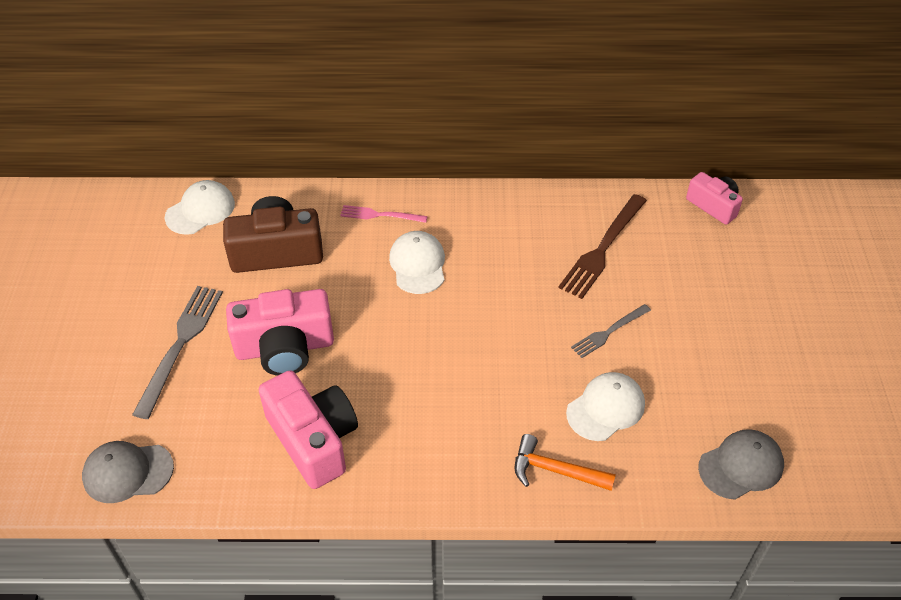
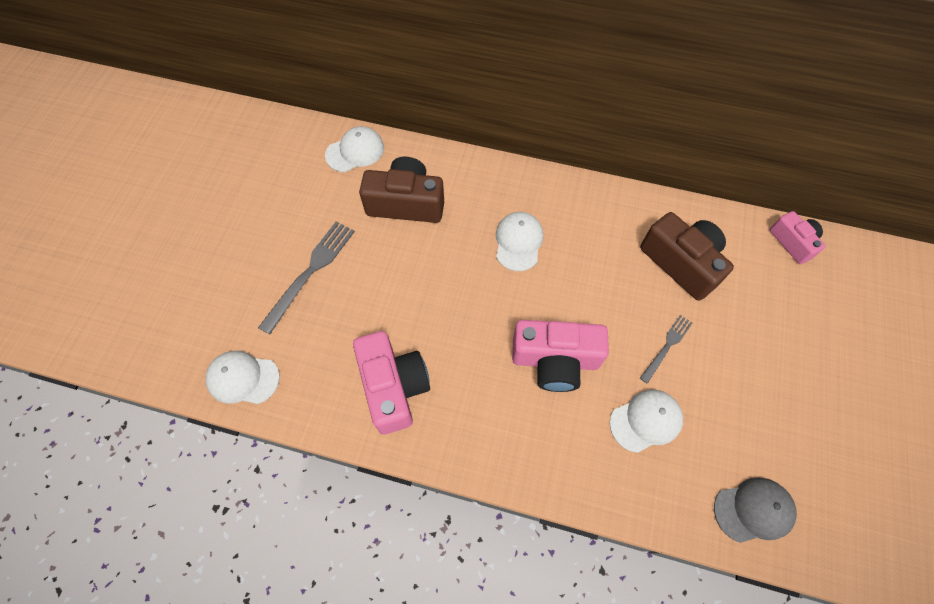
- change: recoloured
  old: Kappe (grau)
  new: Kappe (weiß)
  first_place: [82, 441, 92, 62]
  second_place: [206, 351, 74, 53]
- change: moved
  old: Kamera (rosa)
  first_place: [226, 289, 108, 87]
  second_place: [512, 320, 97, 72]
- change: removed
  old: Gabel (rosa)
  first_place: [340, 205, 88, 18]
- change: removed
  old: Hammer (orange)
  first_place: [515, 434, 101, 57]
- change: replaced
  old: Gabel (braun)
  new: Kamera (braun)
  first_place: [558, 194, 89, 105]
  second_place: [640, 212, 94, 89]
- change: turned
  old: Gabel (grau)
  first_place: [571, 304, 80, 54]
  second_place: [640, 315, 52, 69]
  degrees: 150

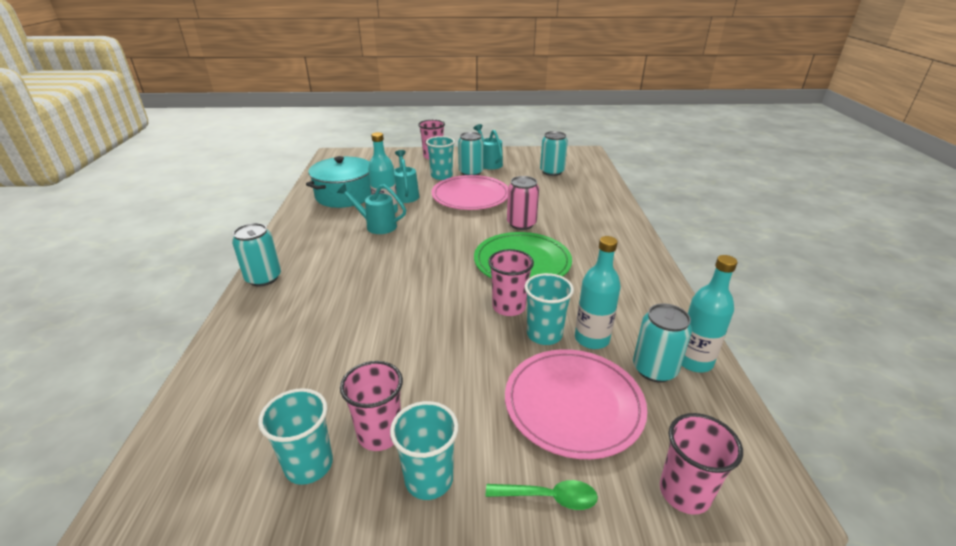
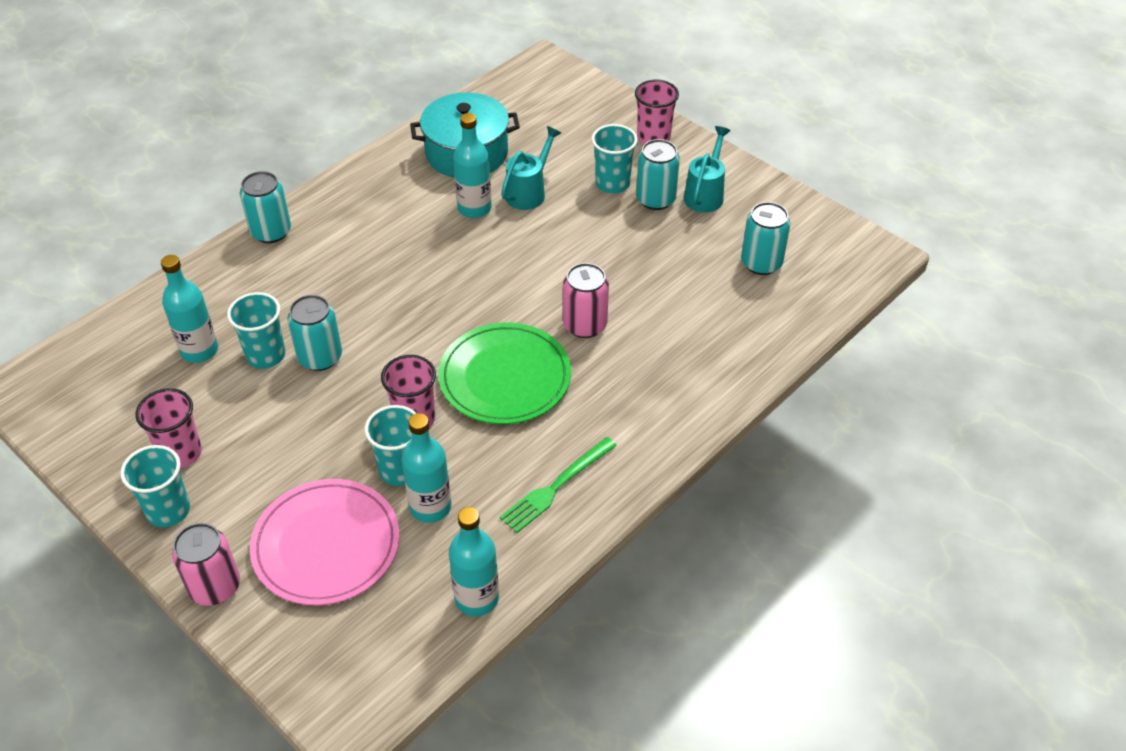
- change: moved
  old: Becher (türkis)
  first_place: [258, 388, 75, 97]
  second_place: [227, 292, 58, 77]
- change: removed
  old: Gießkanne (türkis)
  first_place: [337, 184, 69, 50]
- change: removed
  old: Teller (rosa)
  first_place: [431, 175, 77, 35]
- change: replaced
  old: Löffel (grün)
  new: Dose (rosa)
  first_place: [486, 480, 112, 30]
  second_place: [172, 523, 68, 83]
- change: moved
  old: Dose (türkis)
  first_place: [633, 304, 59, 78]
  second_place: [288, 295, 54, 76]
- change: removed
  old: Becher (rosa)
  first_place: [660, 413, 83, 102]
- change: added
  new: Flasche (türkis)
  second_place: [161, 255, 57, 108]
- change: added
  new: Gabel (grün)
  second_place: [500, 437, 117, 96]

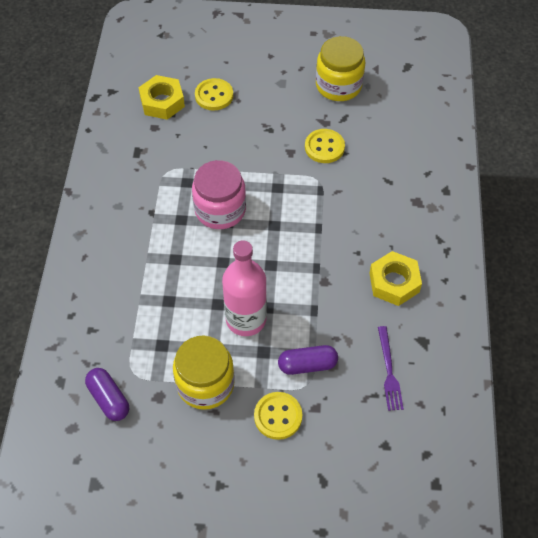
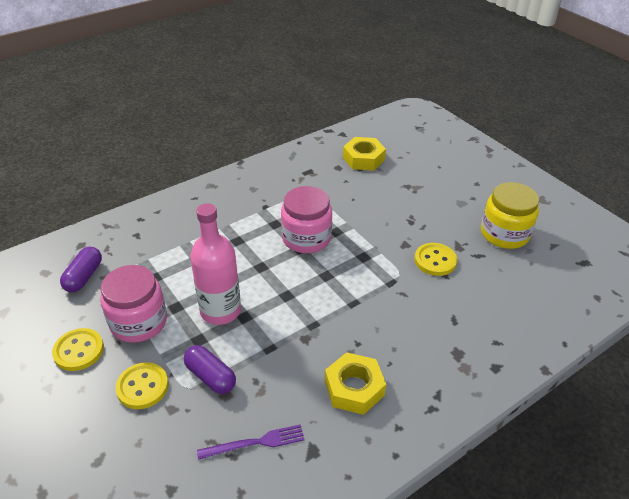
- change: recoloured
  old: Einmachglas (gelb)
  new: Einmachglas (rosa)
  first_place: [173, 335, 62, 75]
  second_place: [100, 265, 67, 78]
- change: moved
  old: Knopf (gelb)
  first_place: [195, 78, 38, 33]
  second_place: [52, 328, 52, 43]
- change: turned
  old: Gabel (lila)
  first_place: [378, 326, 26, 85]
  second_place: [197, 424, 108, 36]
  degrees: -150

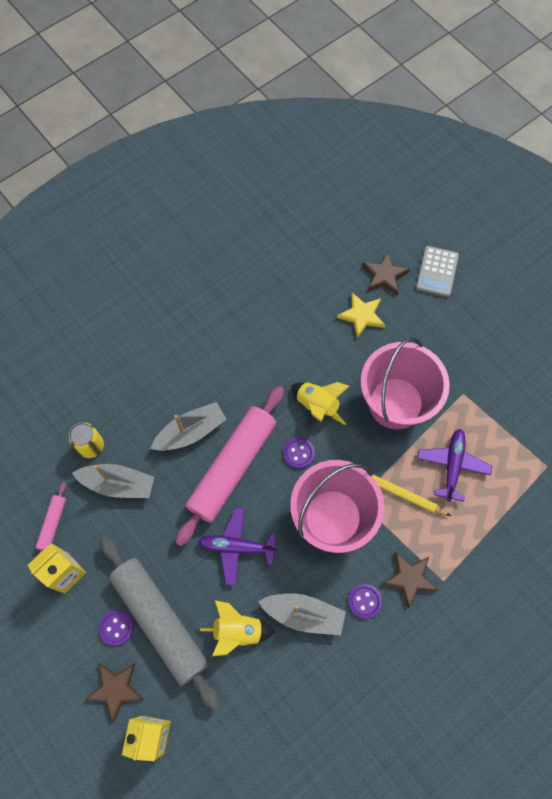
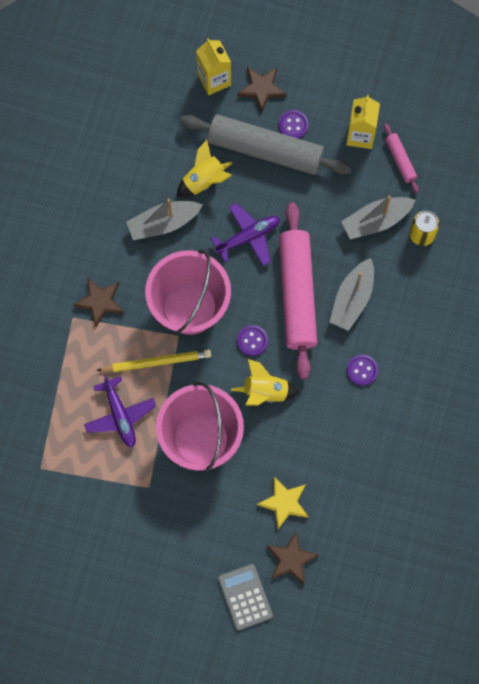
- change: moved
  old: Knopf (lila)
  first_place: [348, 584, 34, 35]
  second_place: [347, 355, 31, 31]

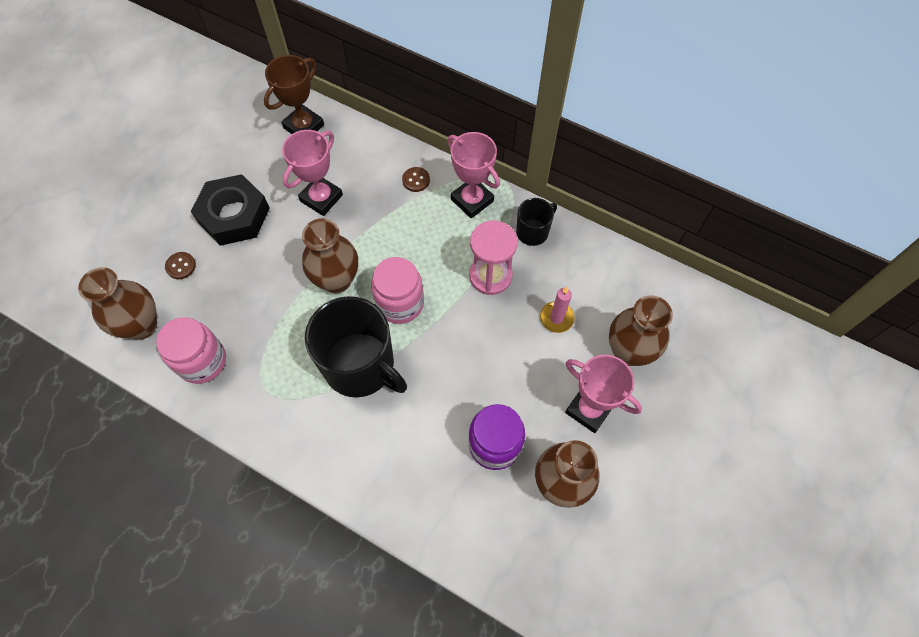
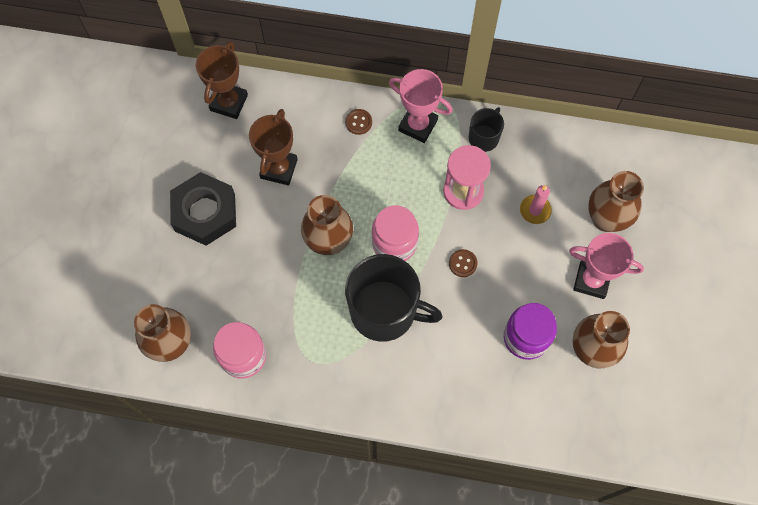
- change: moved
  old: Knopf (braun)
  first_place: [165, 252, 31, 27]
  second_place: [449, 249, 28, 28]
- change: recoloured
  old: Pokal (rosa)
  new: Pokal (braun)
  first_place: [282, 130, 61, 86]
  second_place: [249, 109, 49, 76]

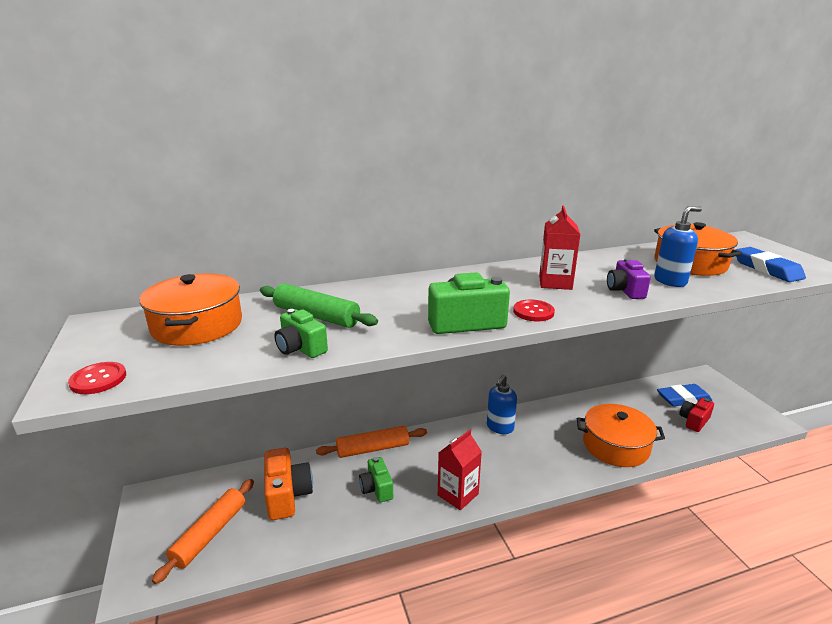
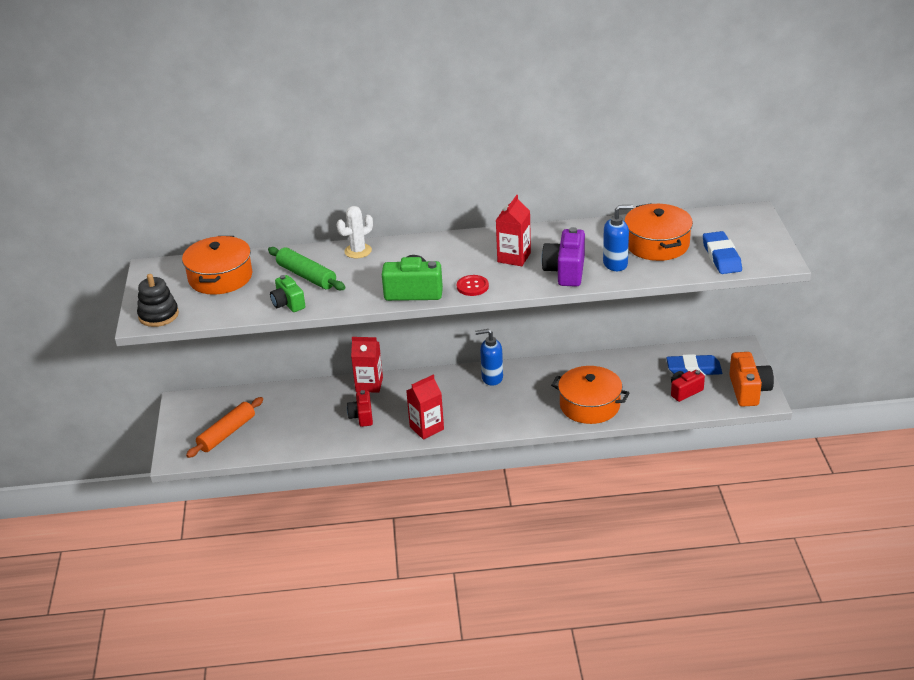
- change: replaced
  old: Knopf (rot)
  new: Stapelspielzeug (schwarz)
  first_place: [68, 362, 58, 32]
  second_place: [137, 274, 42, 53]
- change: moved
  old: Kamera (orange)
  first_place: [264, 448, 49, 72]
  second_place: [729, 352, 45, 55]
- change: replaced
  old: Nudelholz (orange)
  new: Getränkekarton (rot)
  first_place: [316, 426, 111, 32]
  second_place: [351, 337, 32, 56]
- change: recoloured
  old: Kamera (grün)
  new: Kamera (rot)
  first_place: [359, 457, 34, 45]
  second_place: [347, 390, 26, 37]
- change: turned
  old: Seifenspender (blau)
  first_place: [487, 375, 30, 59]
  second_place: [475, 329, 28, 57]
  degrees: 45
- change: resized
  old: Kamera (lila)
  first_place: [607, 258, 44, 41]
  second_place: [541, 227, 44, 60]
  factor: 1.55
- change: added
  new: Kaktus (weiß)
  second_place: [337, 206, 36, 52]

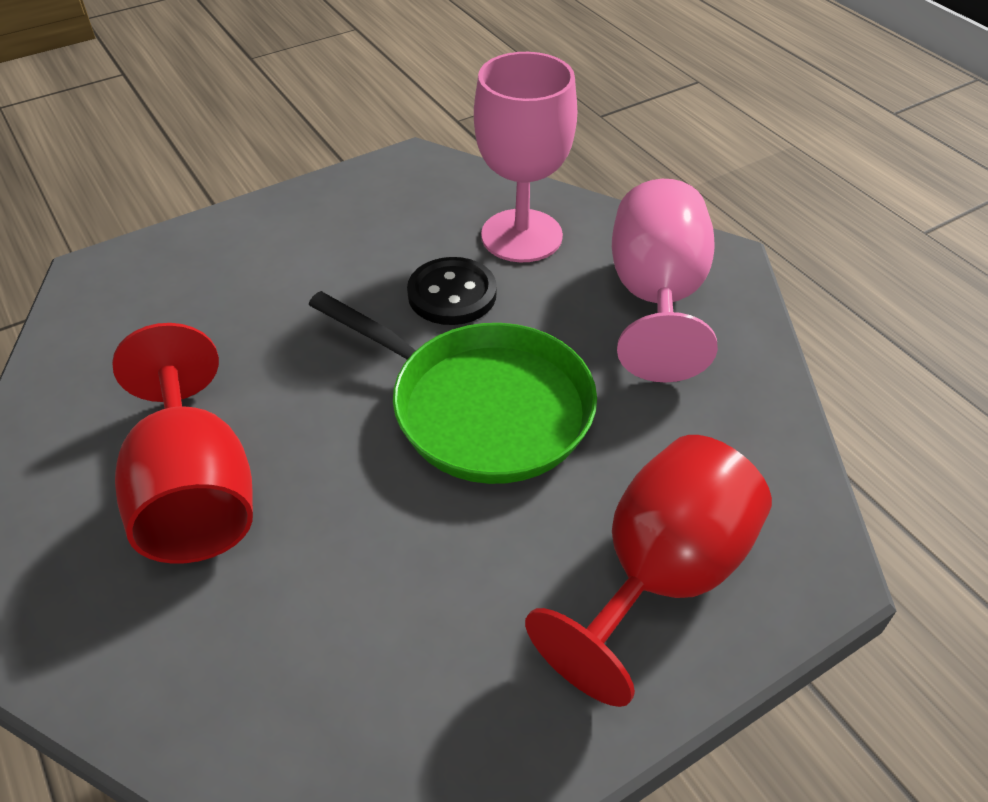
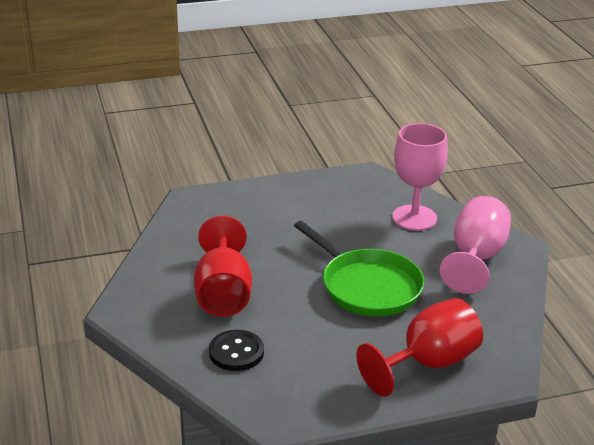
- change: moved
  old: Knopf (schwarz)
  first_place: [407, 257, 90, 68]
  second_place: [209, 330, 55, 41]

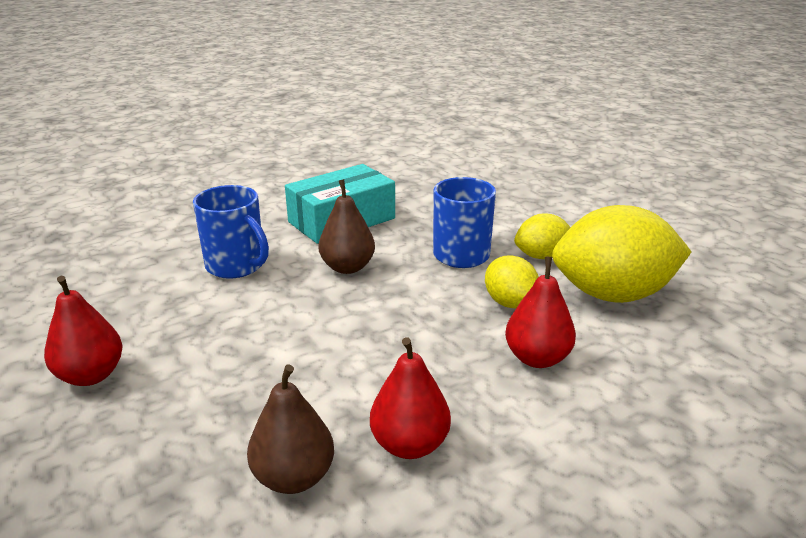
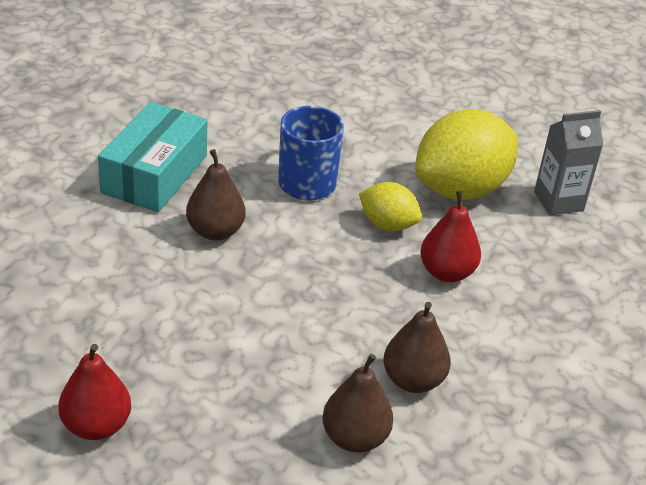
- change: removed
  old: Tasse (blau)
  first_place: [193, 185, 76, 94]
- change: recoloured
  old: Birne (rot)
  new: Birne (braun)
  first_place: [370, 337, 81, 122]
  second_place: [383, 302, 68, 91]
- change: removed
  old: Zitrone (gelb)
  first_place: [514, 214, 57, 45]
- change: added
  new: Getränkekarton (grau)
  second_place: [534, 110, 69, 105]

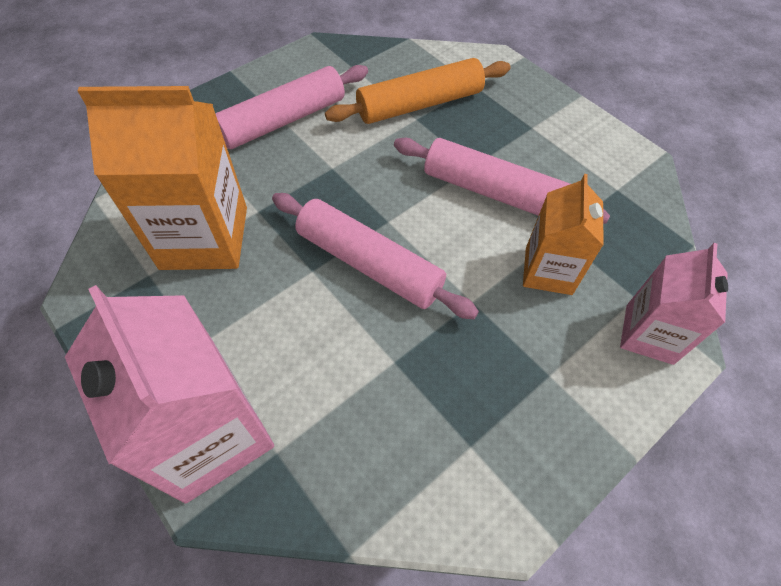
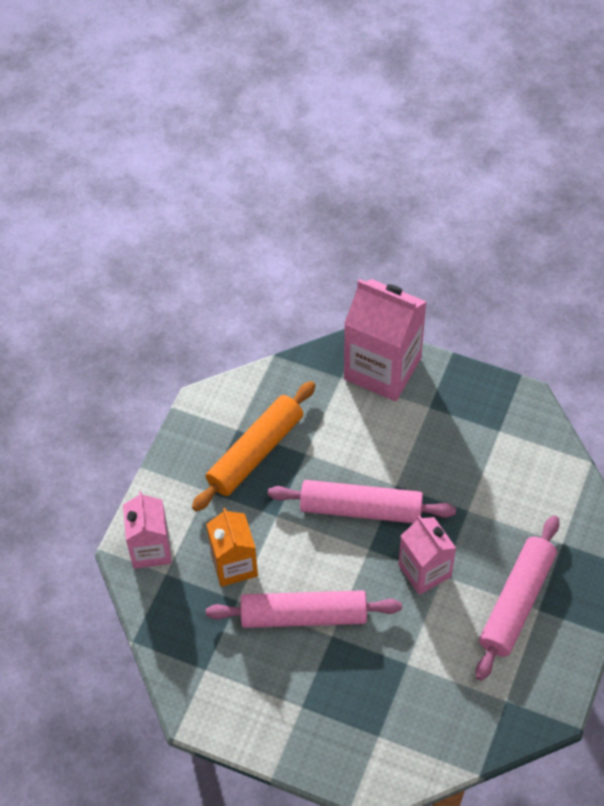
- change: removed
  old: Getränkekarton (orange)
  first_place: [78, 86, 169, 184]
- change: moved
  old: Nudelholz (orange)
  first_place: [325, 58, 185, 66]
  second_place: [192, 381, 124, 131]
- change: added
  new: Getränkekarton (rosa)
  second_place: [399, 515, 57, 80]

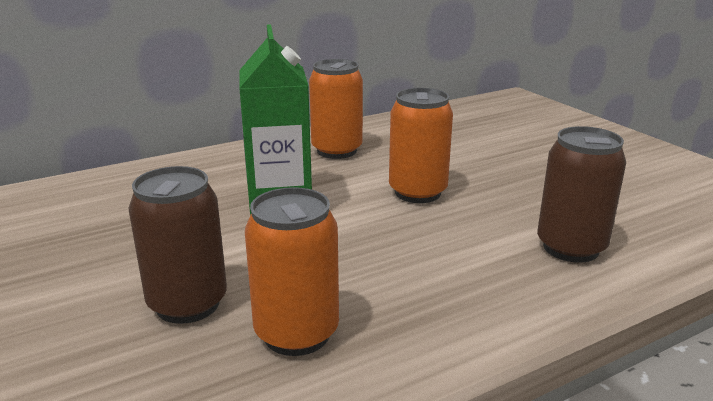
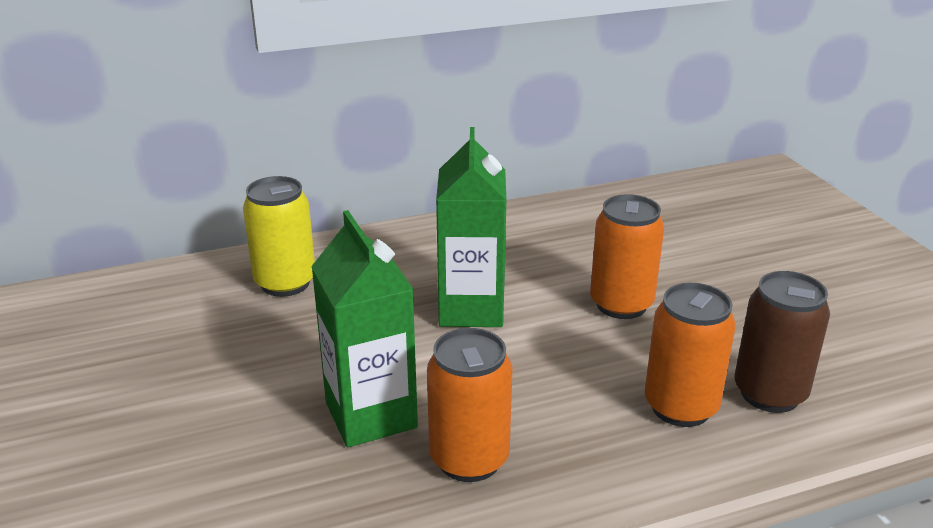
- change: replaced
  old: Dose (braun)
  new: Getränkekarton (grün)
  first_place: [129, 166, 98, 158]
  second_place: [311, 210, 107, 237]
- change: moved
  old: Dose (orange)
  first_place: [309, 59, 54, 100]
  second_place: [645, 283, 91, 144]
- change: added
  new: Dose (gelb)
  second_place: [243, 176, 72, 121]

